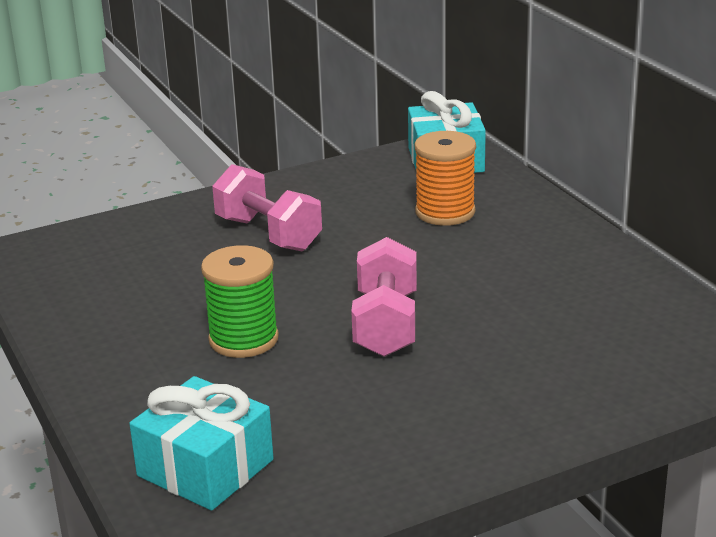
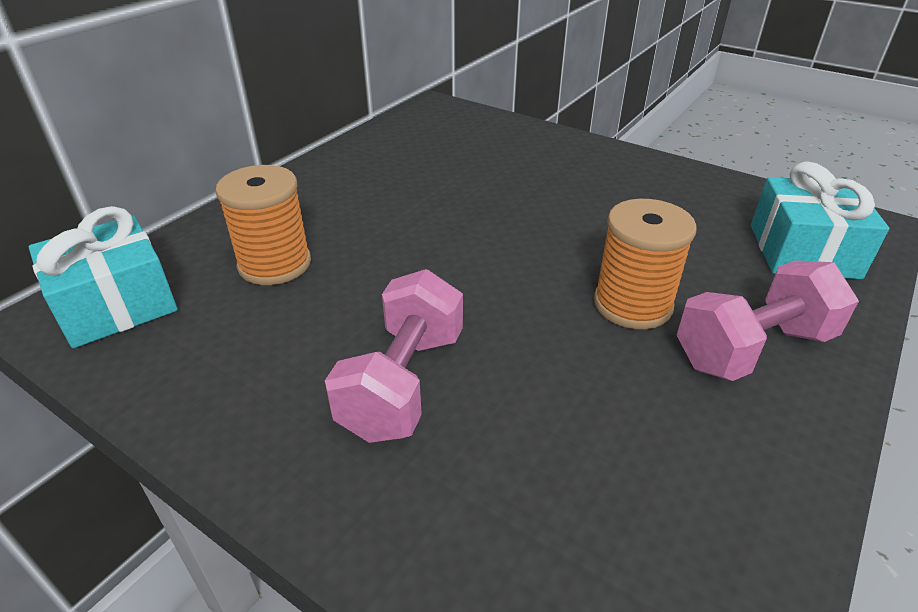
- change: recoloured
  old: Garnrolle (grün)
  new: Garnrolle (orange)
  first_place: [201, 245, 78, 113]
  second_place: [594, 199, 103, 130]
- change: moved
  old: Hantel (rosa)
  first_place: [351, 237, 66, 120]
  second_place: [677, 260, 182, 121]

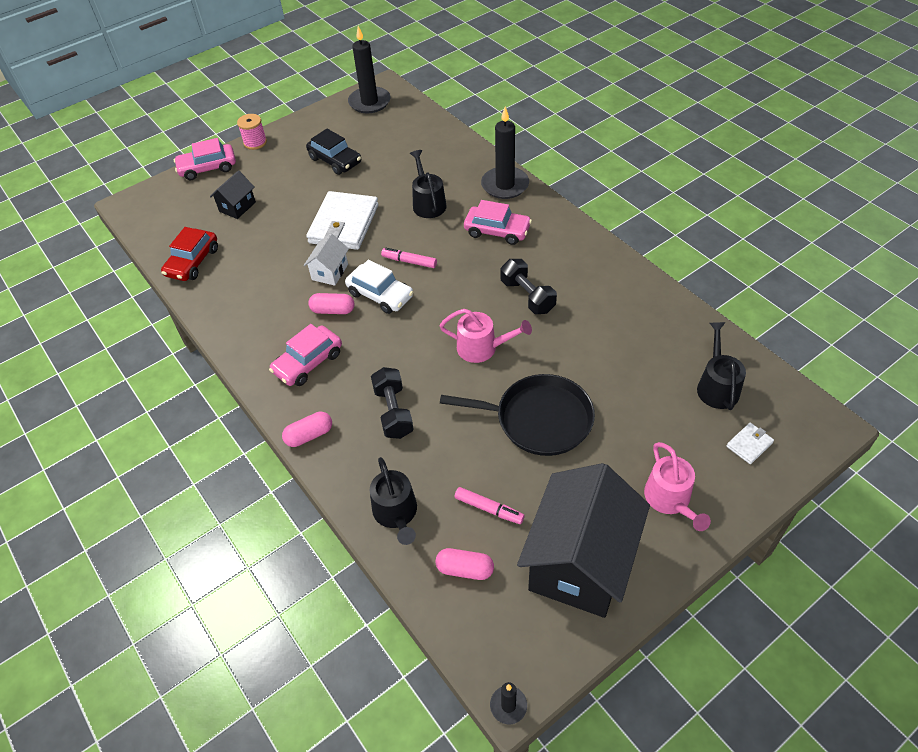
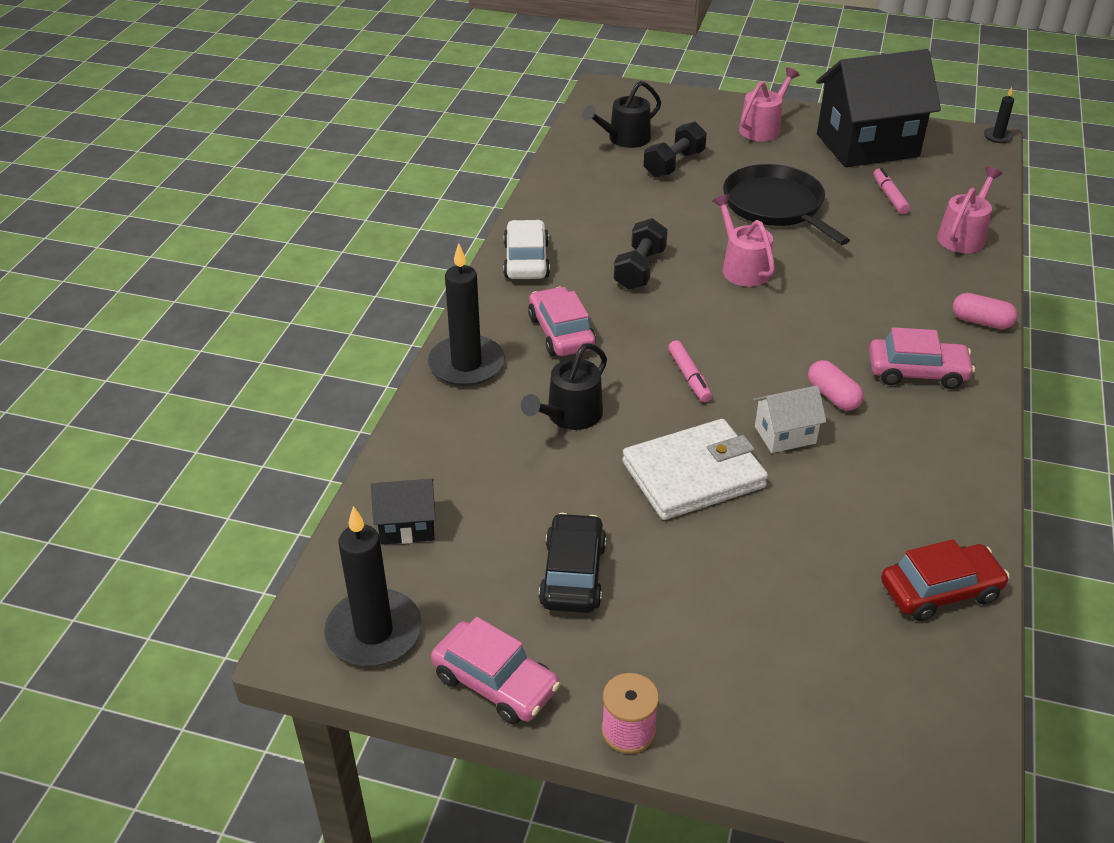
- change: moved
  old: Auto (rosa)
  first_place: [174, 138, 62, 42]
  second_place: [431, 617, 129, 108]
- change: moved
  old: Haus (schwarz)
  first_place: [210, 170, 46, 49]
  second_place: [371, 479, 65, 66]
- change: moved
  old: Auto (weiß)
  first_place: [345, 260, 69, 54]
  second_place: [503, 220, 47, 59]
- change: recoloured
  old: Gießkanne (schwarz)
  new: Gießkanne (rosa)
  first_place: [370, 457, 47, 88]
  second_place: [937, 167, 65, 86]
- change: moved
  old: Hantel (schwarz)
  first_place: [371, 367, 43, 72]
  second_place: [644, 122, 63, 56]
- change: removed
  old: Kapsel (rosa)
  first_place: [435, 548, 59, 32]
- change: removed
  old: Geldbörse (weiß)
  first_place: [726, 423, 48, 41]

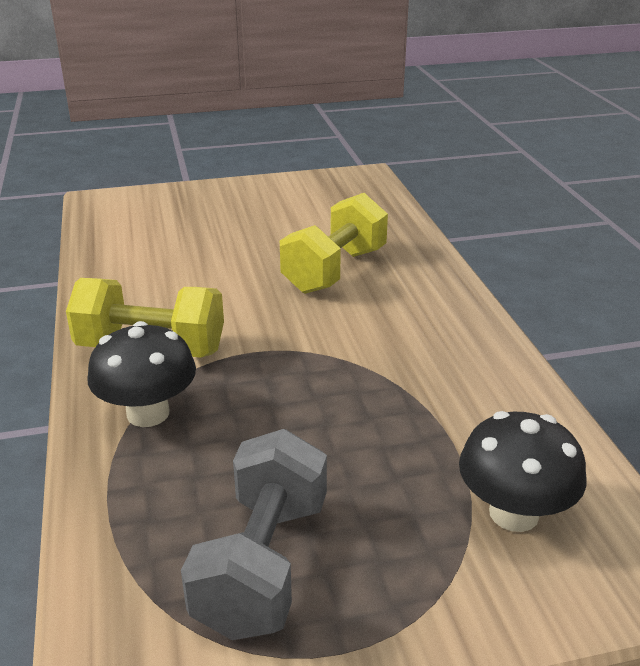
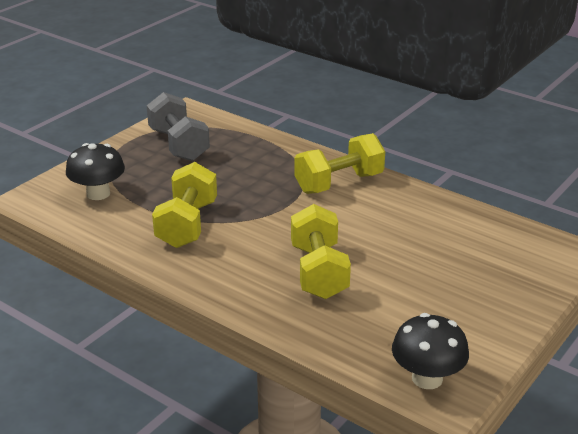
- change: moved
  old: Pilz (schwarz)
  first_place: [87, 321, 109, 106]
  second_place: [392, 313, 77, 76]
- change: added
  new: Hantel (gelb)
  second_place: [152, 162, 65, 86]

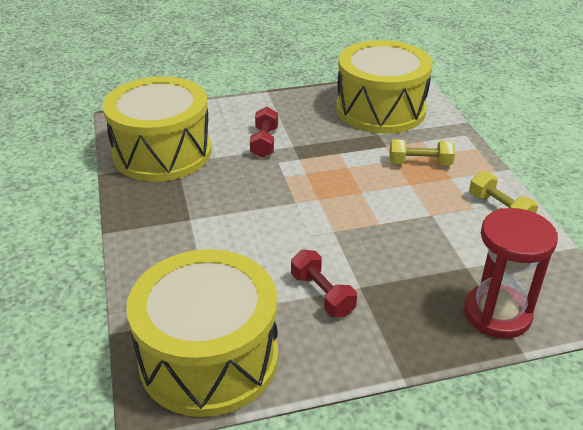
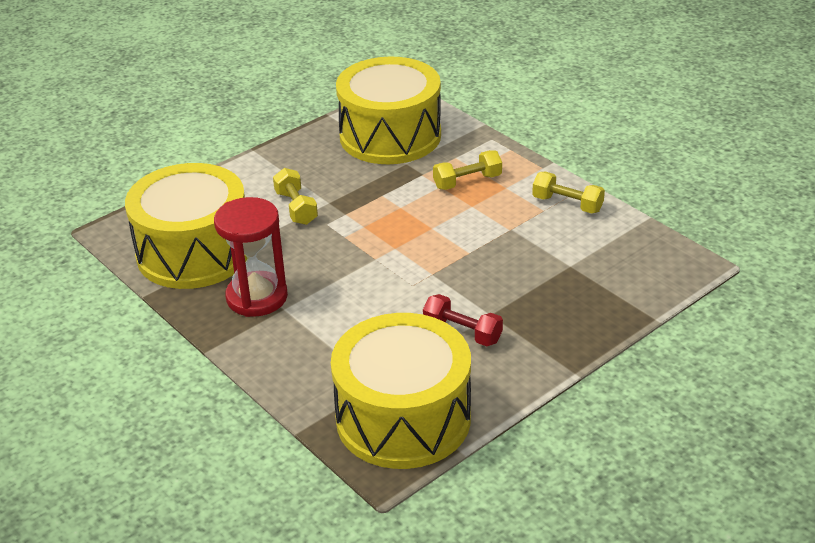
- change: recoloured
  old: Hantel (rot)
  new: Hantel (gelb)
  first_place: [250, 107, 28, 51]
  second_place: [273, 168, 45, 57]
- change: moved
  old: Sanduhr (rot)
  first_place: [464, 208, 94, 131]
  second_place: [214, 197, 74, 120]

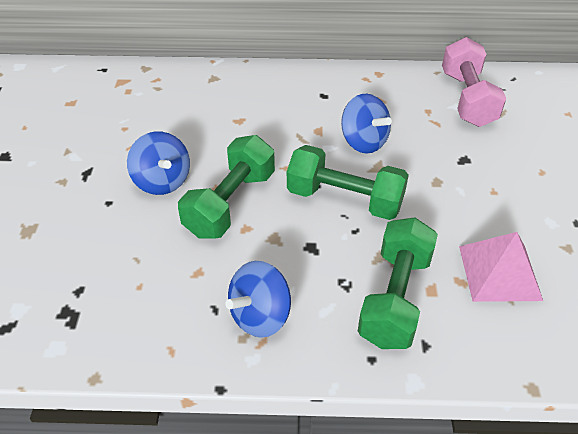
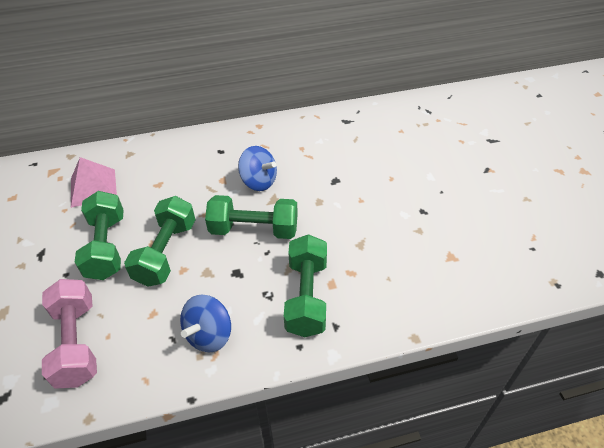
- change: replaced
  old: Kreisel (blau)
  new: Hantel (grün)
  first_place: [127, 132, 63, 63]
  second_place: [75, 191, 49, 89]
- change: moved
  old: Hantel (rosa)
  first_place: [442, 37, 64, 90]
  second_place: [42, 279, 55, 110]
- change: moved
  old: Pyramide (rosa)
  first_place: [459, 232, 84, 70]
  second_place: [71, 157, 46, 51]

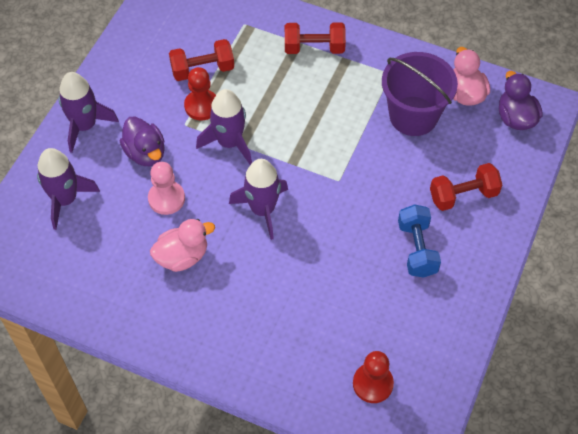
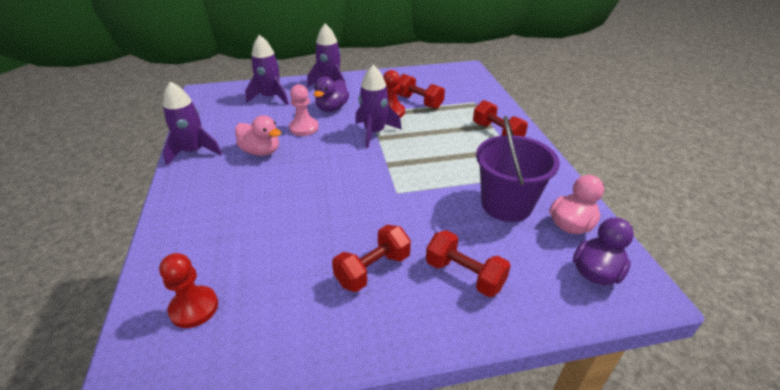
- change: moved
  old: Rakete (lila)
  first_place: [229, 159, 59, 81]
  second_place: [163, 81, 59, 85]
- change: recoloured
  old: Hantel (blau)
  new: Hantel (rot)
  first_place: [398, 204, 43, 74]
  second_place: [332, 225, 79, 67]

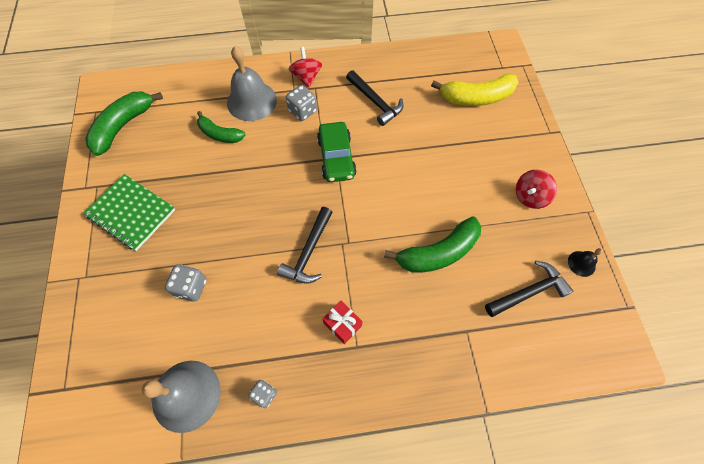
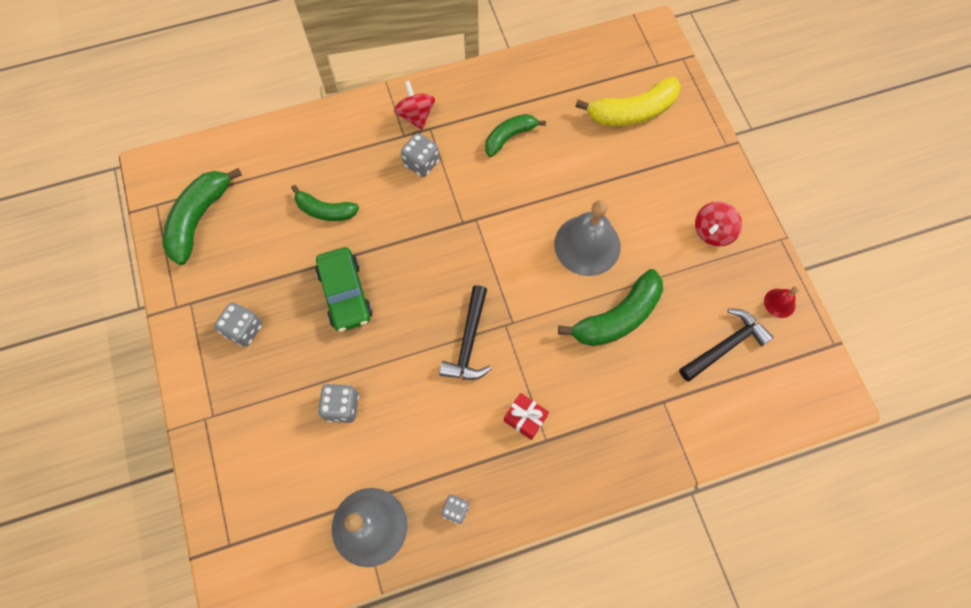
- change: replaced
  old: Notizbuch (grün)
  new: Spielwürfel (grau)
  first_place: [83, 174, 92, 77]
  second_place: [215, 302, 47, 45]
- change: moved
  old: Glocke (grau)
  first_place: [227, 46, 50, 75]
  second_place: [554, 200, 67, 76]
- change: moved
  old: Auto (grün)
  first_place: [317, 122, 40, 60]
  second_place: [315, 247, 57, 85]
- change: replaced
  old: Hammer (schwarz)
  new: Banane (grün)
  first_place: [346, 70, 57, 56]
  second_place: [485, 114, 61, 43]
- change: recoloured
  old: Glocke (schwarz)
  new: Glocke (rot)
  first_place: [568, 248, 35, 29]
  second_place: [764, 286, 35, 32]

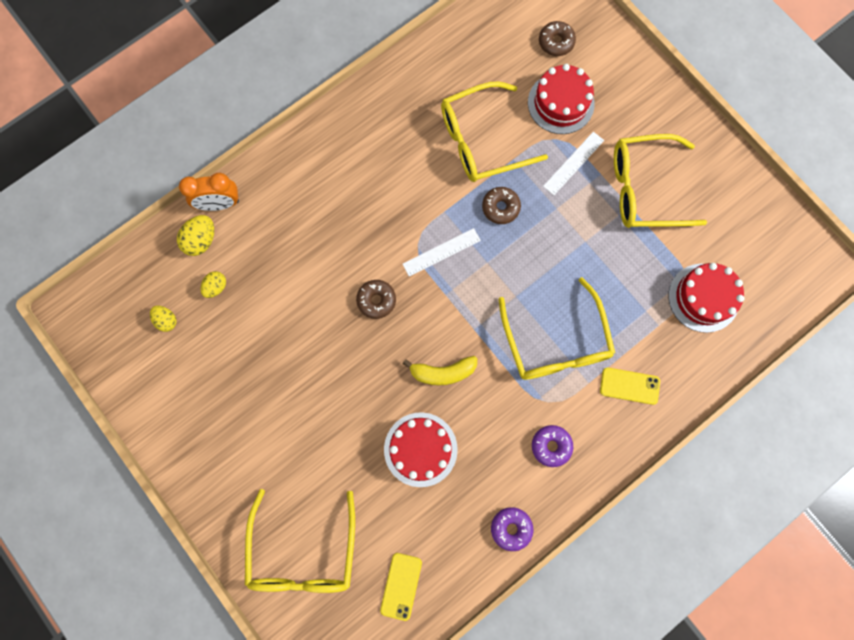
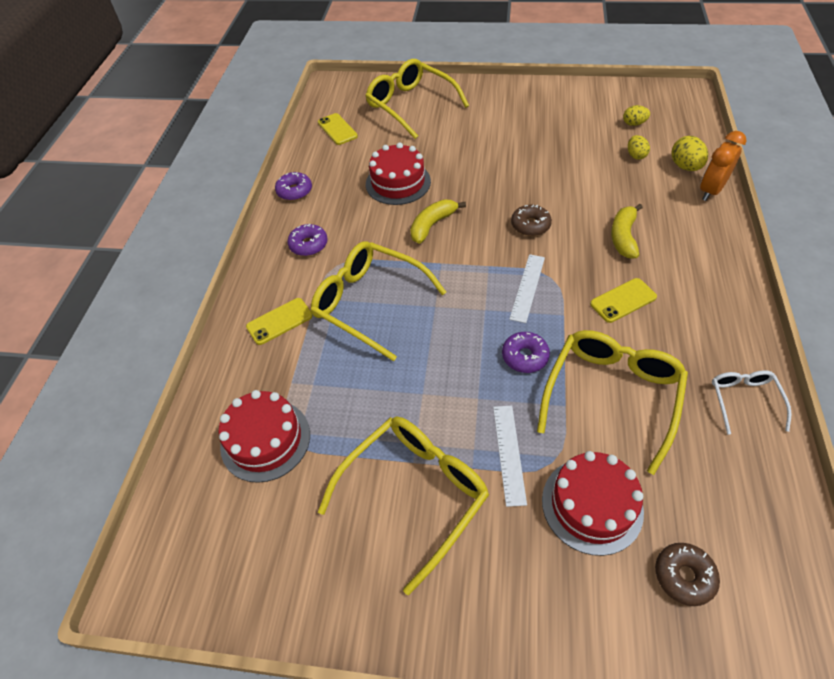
- change: recoloured
  old: Donut (braun)
  new: Donut (lila)
  first_place: [482, 187, 39, 37]
  second_place: [502, 332, 48, 41]
- change: added
  new: Handy (gelb)
  second_place: [590, 278, 67, 45]
- change: added
  new: Banane (gelb)
  second_place: [611, 204, 32, 54]
- change: added
  new: Brille (weiß)
  second_place: [712, 370, 80, 65]

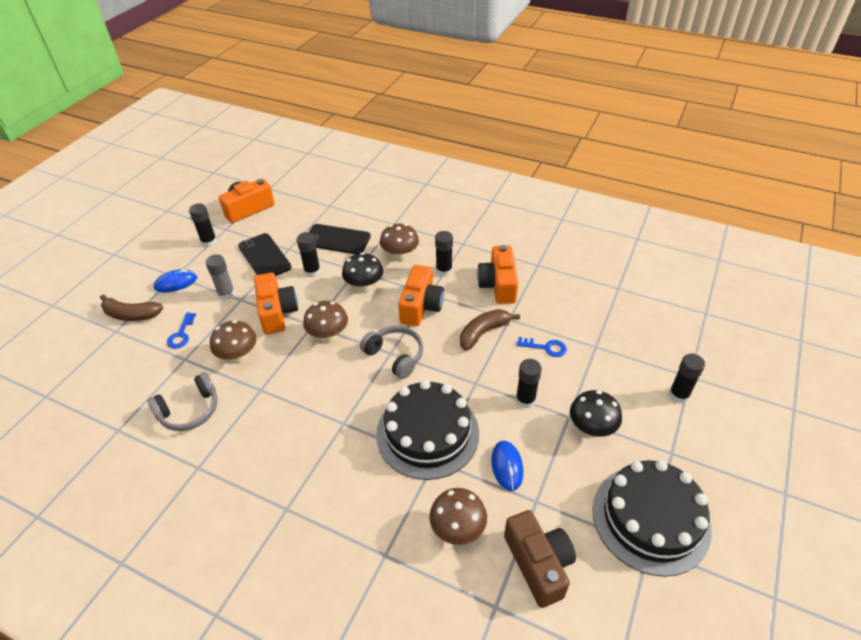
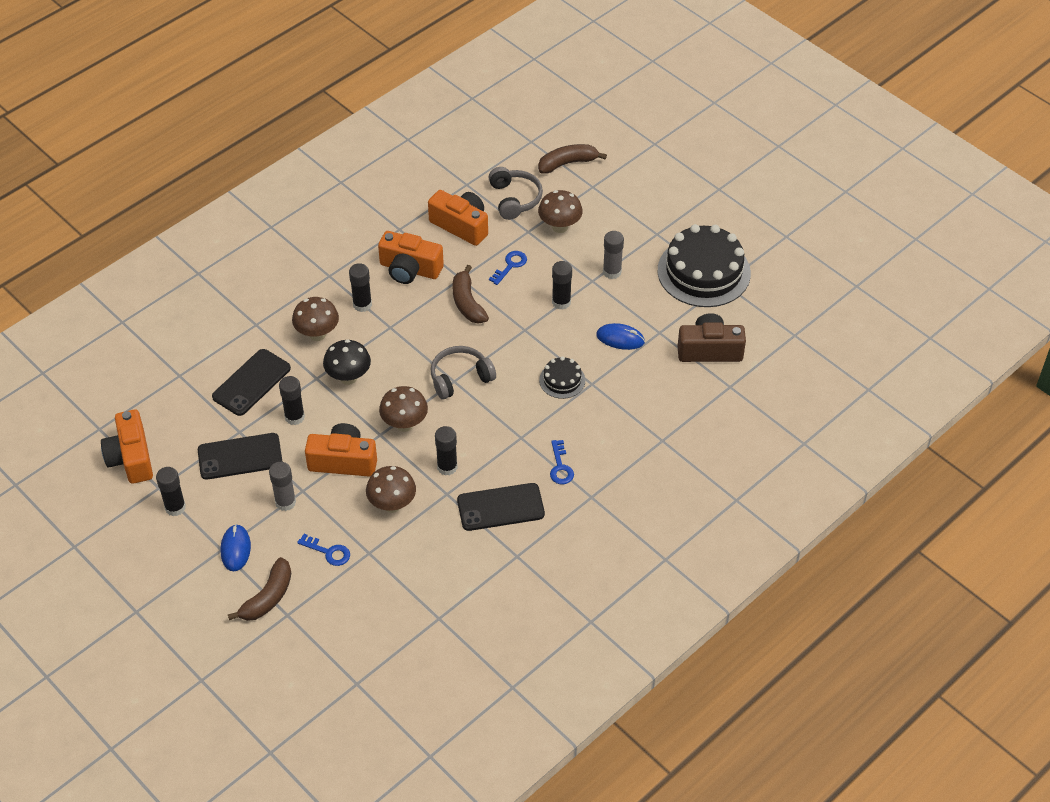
- change: moved
  old: Kopfhörer (grau)
  first_place: [148, 372, 69, 59]
  second_place: [488, 167, 55, 53]
- change: resized
  old: Kuchen (schwarz)
  first_place: [376, 380, 103, 100]
  second_place: [539, 356, 46, 43]
  factor: 0.47
- change: moved
  old: Kamera (orange)
  first_place: [398, 265, 46, 61]
  second_place: [428, 190, 60, 56]
- change: moved
  old: Pilz (braun)
  first_place: [429, 488, 58, 57]
  second_place: [538, 190, 45, 43]
- change: replaced
  old: Pilz (schwarz)
  new: Klebestift (grau)
  first_place: [570, 390, 52, 48]
  second_place: [603, 231, 21, 48]
- change: moved
  old: Klebestift (schwarz)
  first_place: [669, 354, 36, 49]
  second_place: [435, 426, 23, 50]
- change: added
  new: Handy (schwarz)
  second_place: [457, 483, 88, 48]
- change: added
  new: Banane (braun)
  second_place: [538, 144, 69, 30]
- change: added
  new: Schlüssel (blau)
  second_place: [550, 440, 24, 44]

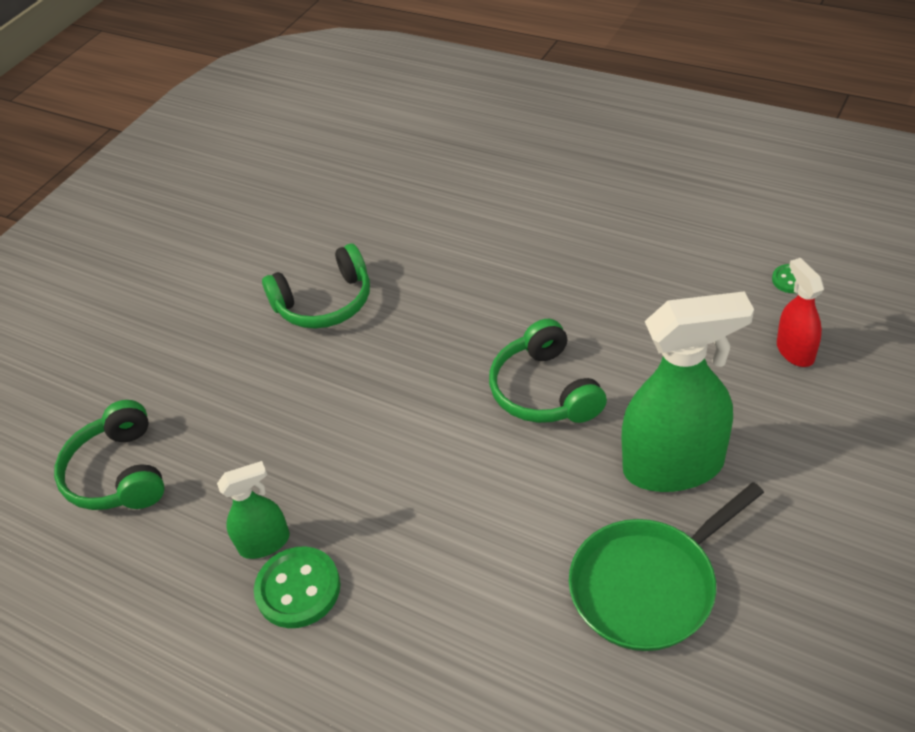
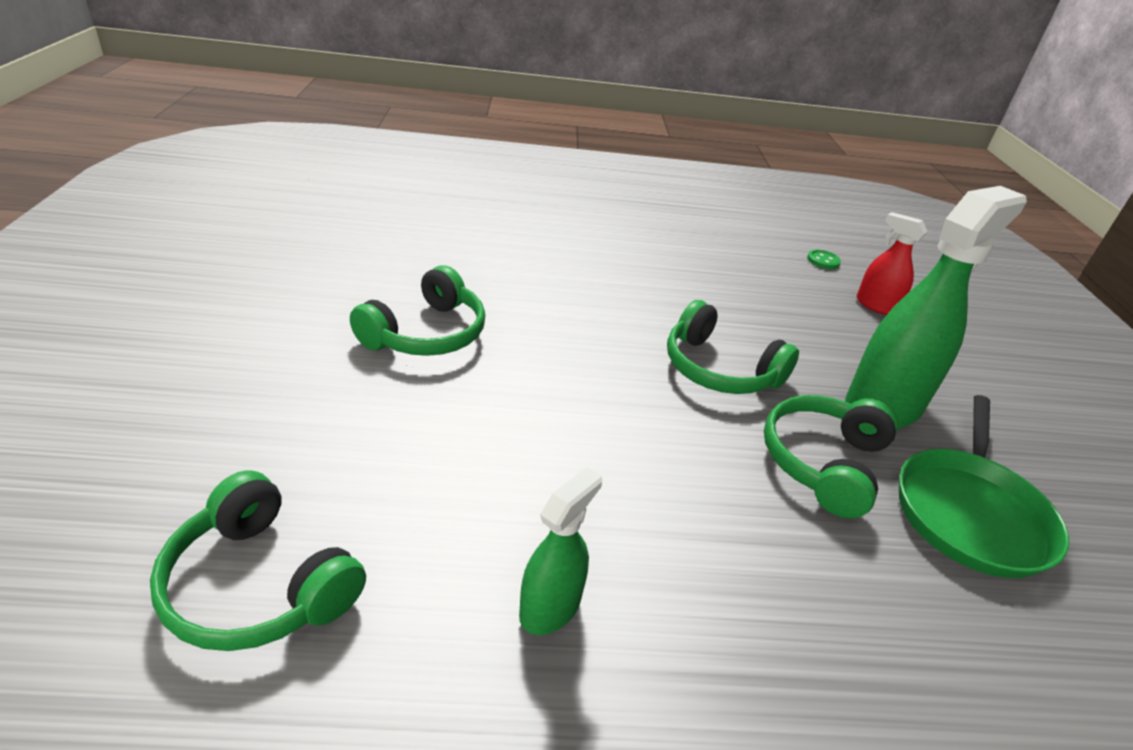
- change: removed
  old: Knopf (grün)
  first_place: [254, 546, 87, 82]
- change: added
  new: Kopfhörer (grün)
  second_place: [764, 395, 134, 123]

